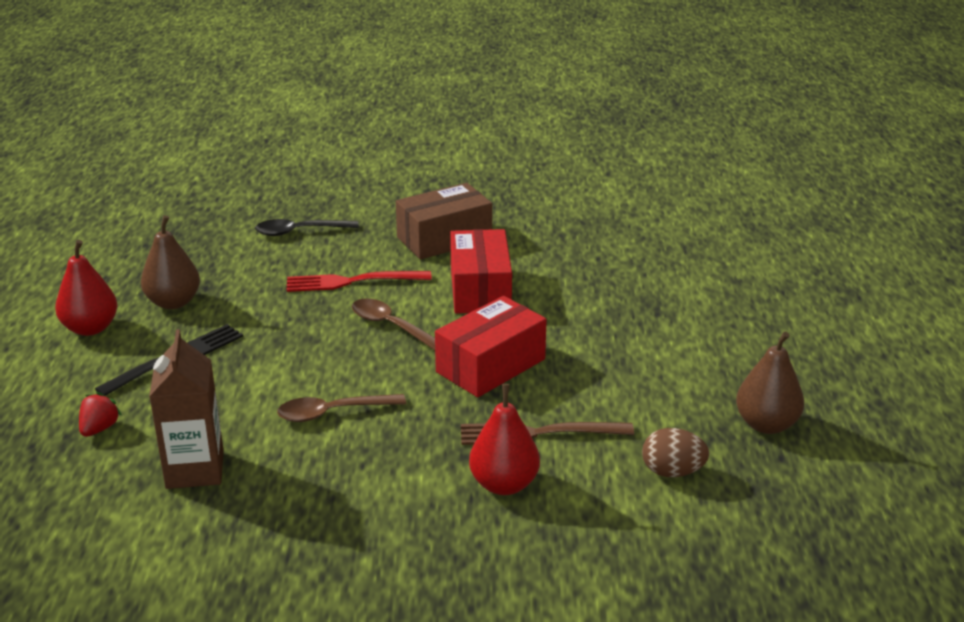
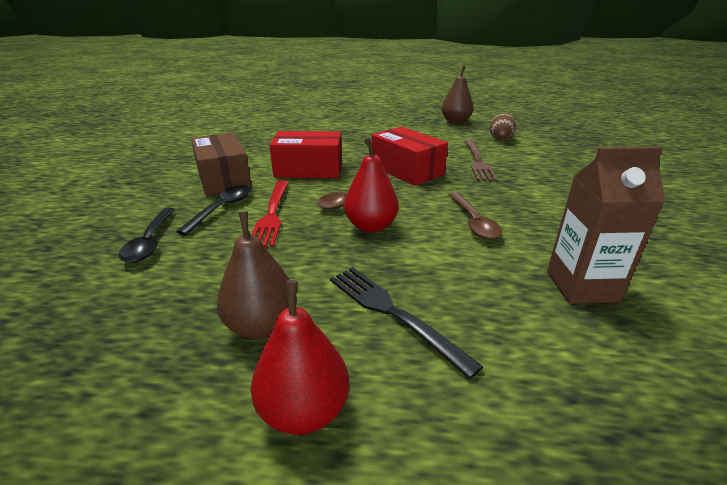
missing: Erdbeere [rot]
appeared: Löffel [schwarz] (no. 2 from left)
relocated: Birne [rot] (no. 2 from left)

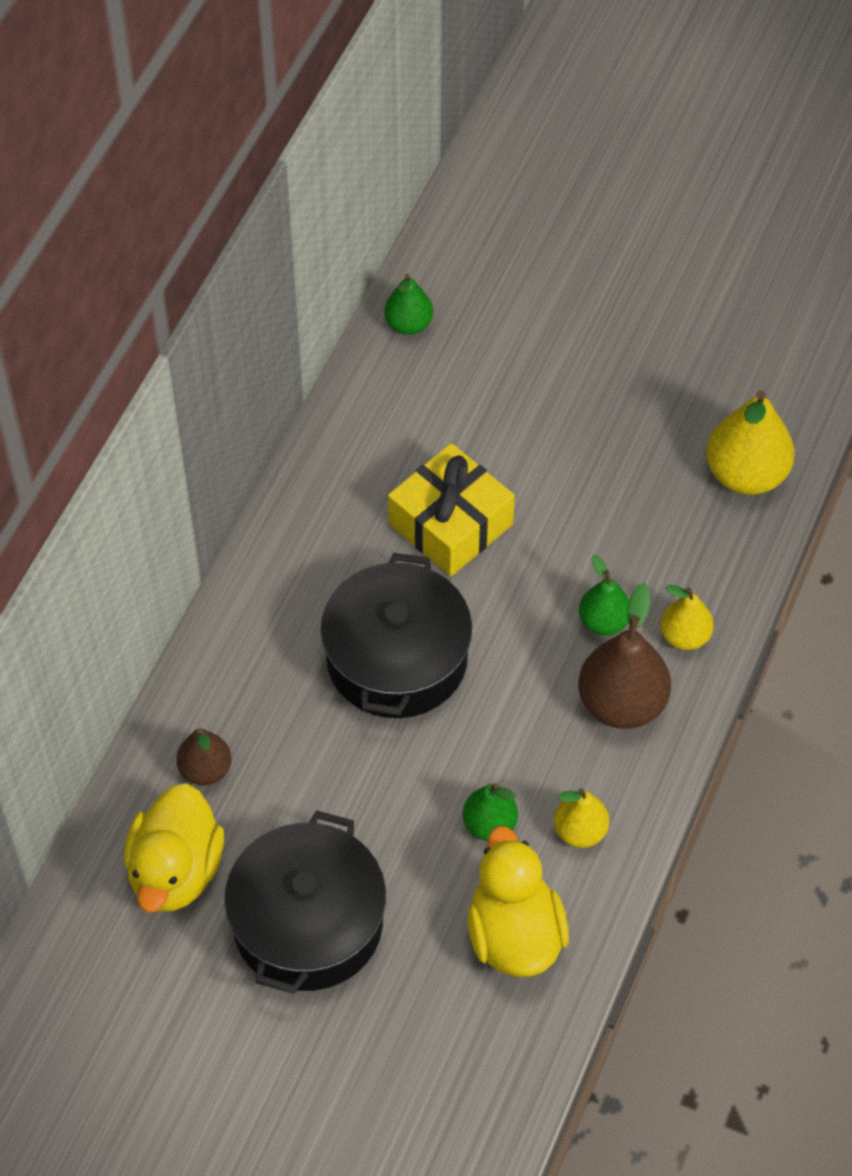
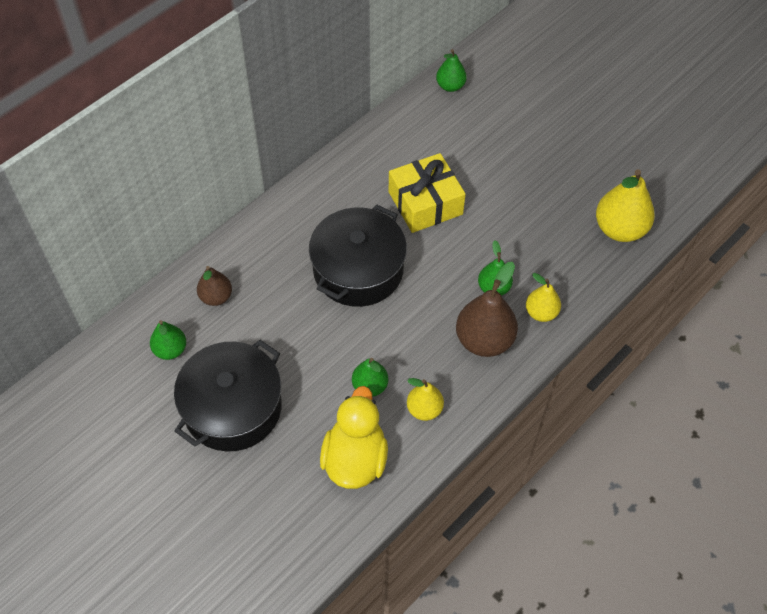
exchanged: Ente [gelb] (no. 1 from left) to Birne [grün] (no. 1 from left)

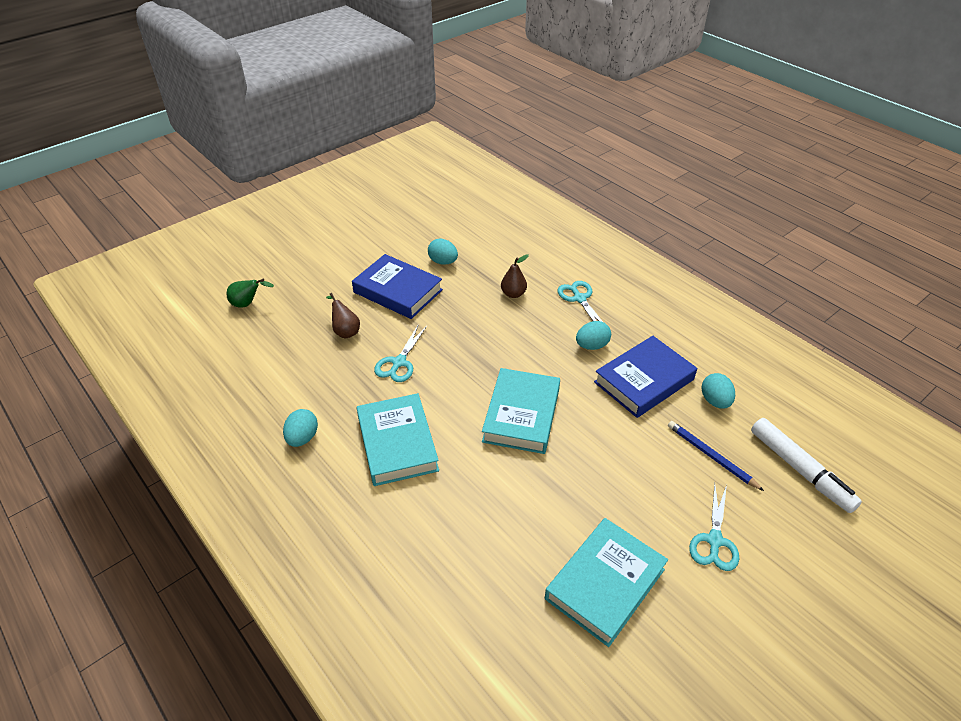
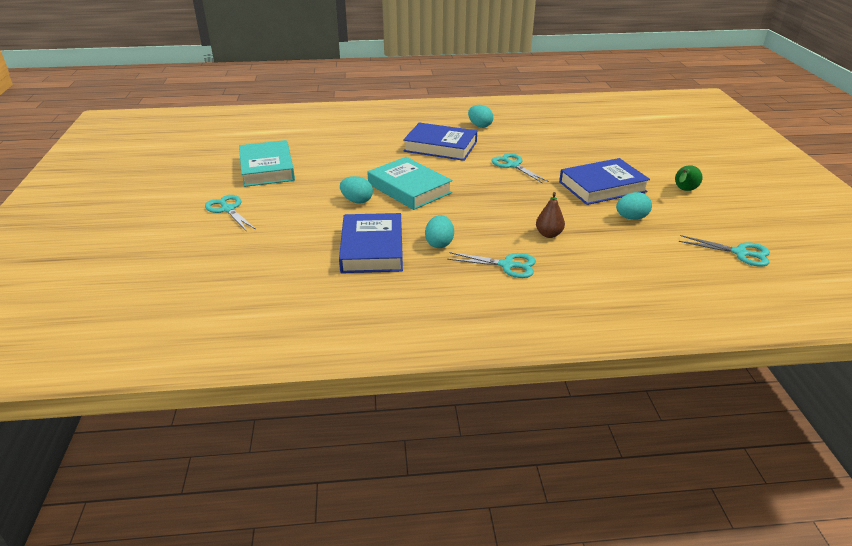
missing: Birne [braun] (no. 1 from left); Bleistift [blau]; Filzstift [weiß]
appeared: Schere [türkis] (no. 4 from left)
relocated: Birne [grün]; Ei [türkis] (no. 4 from left in the first image) to Ei [türkis] (no. 1 from left)
colour: Buch [türkis] (no. 1 from left) to Buch [blau] (no. 2 from left)

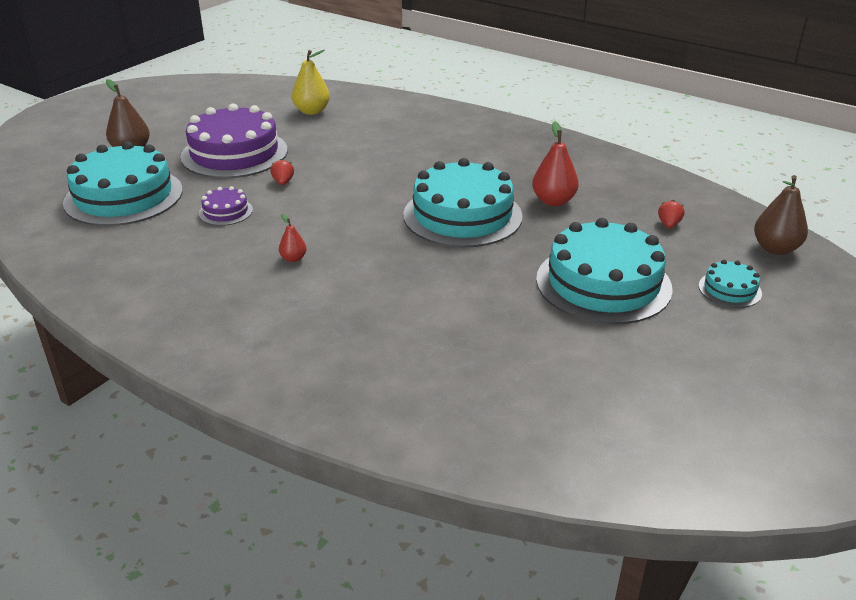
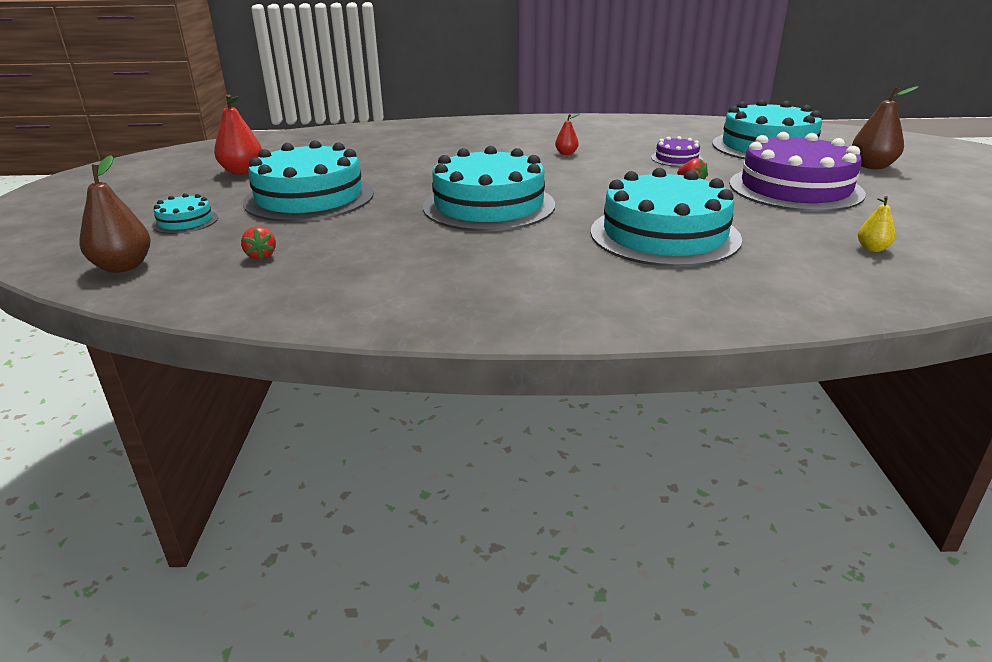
appeared: Kuchen [türkis] (no. 4 from left)
relocated: Birne [rot] (no. 2 from left in the first image) to Birne [rot] (no. 1 from left)
size: Birne [gelb] x0.54

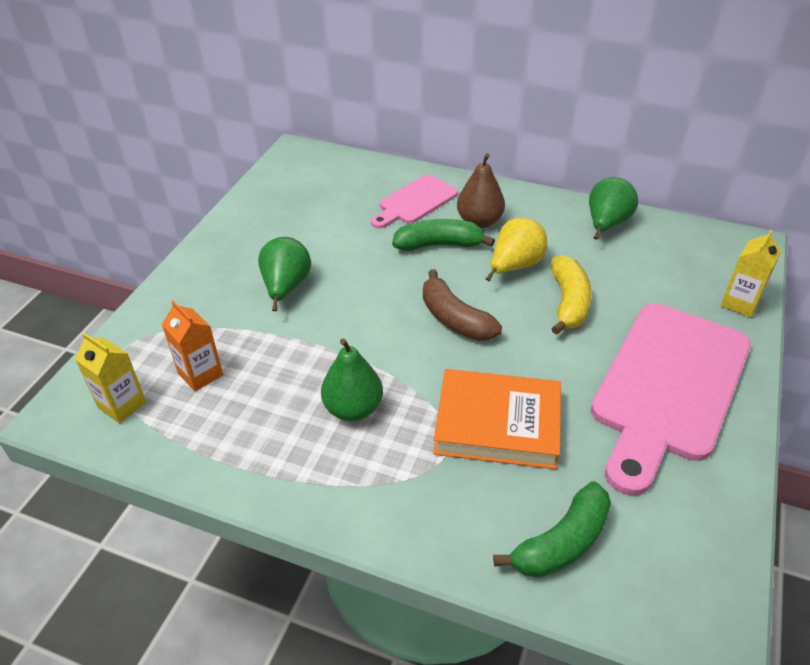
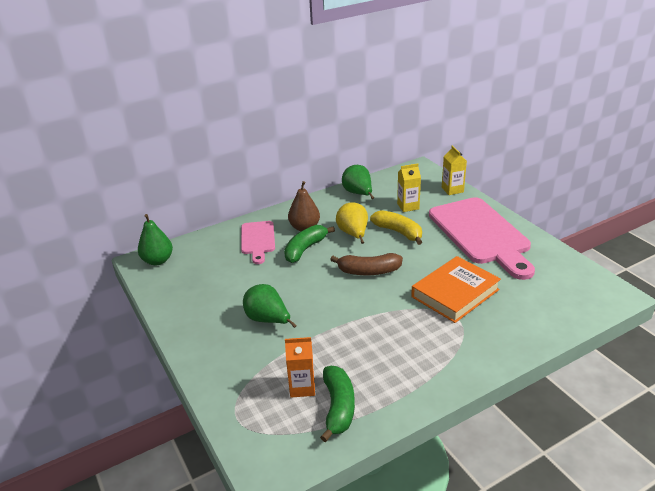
relocated: Getränkekarton [gelb] (no. 1 from left); Birne [grün] (no. 2 from left in the first image) to Birne [grün] (no. 1 from left); Banane [grün] (no. 2 from left)

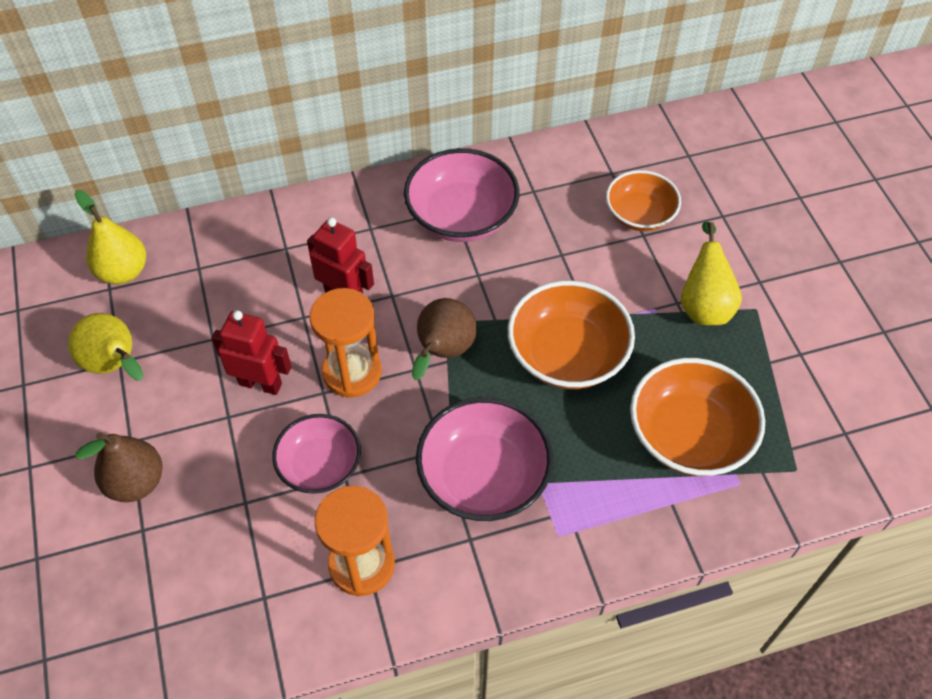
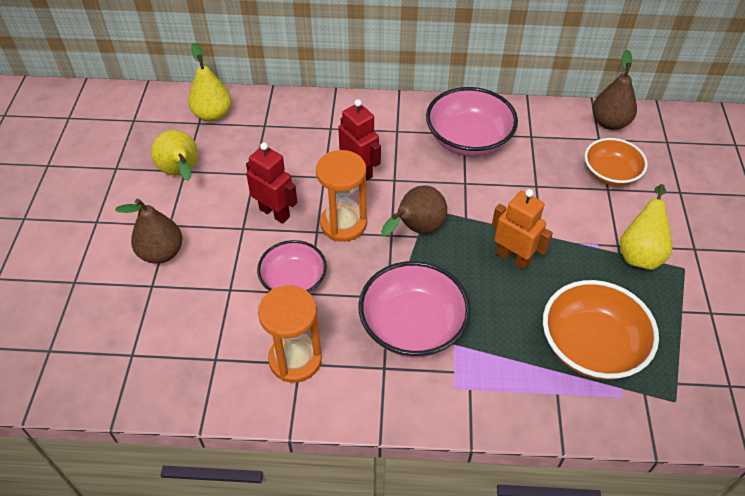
appeared: Birne [braun] (no. 3 from left)
exchanged: Schüssel [orange] (no. 1 from left) to Roboter [orange]

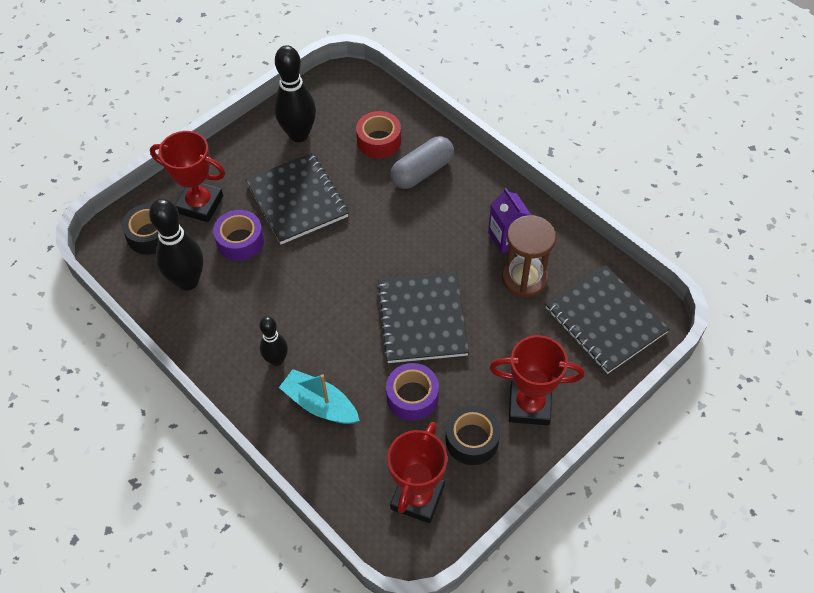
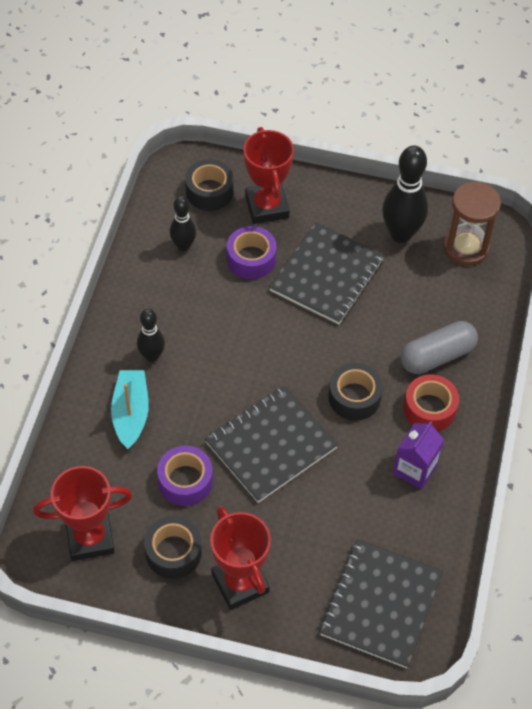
appeared: Klebeband [schwarz] (no. 3 from left)
relocated: Klebeband [rot]; Sanduhr [braun]
spun: Kapsel [grau] 45 degrees counterclockwise
size: Bowlingkegel [schwarz] (no. 1 from left in the first image) x0.59

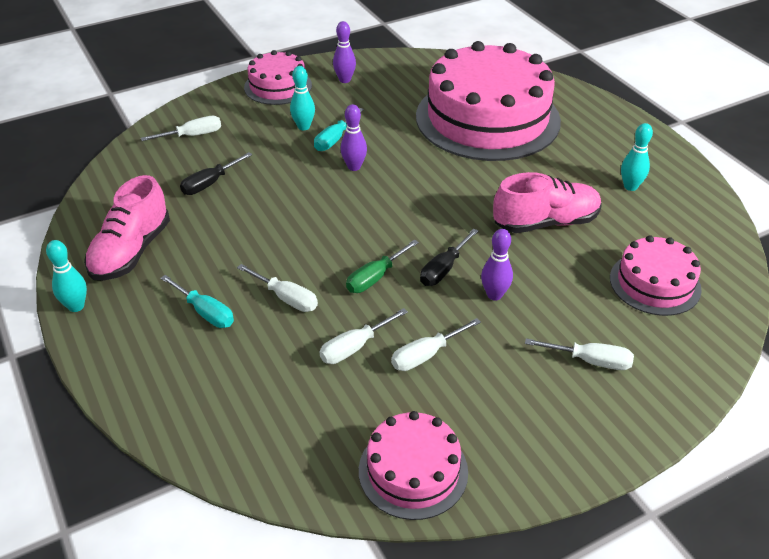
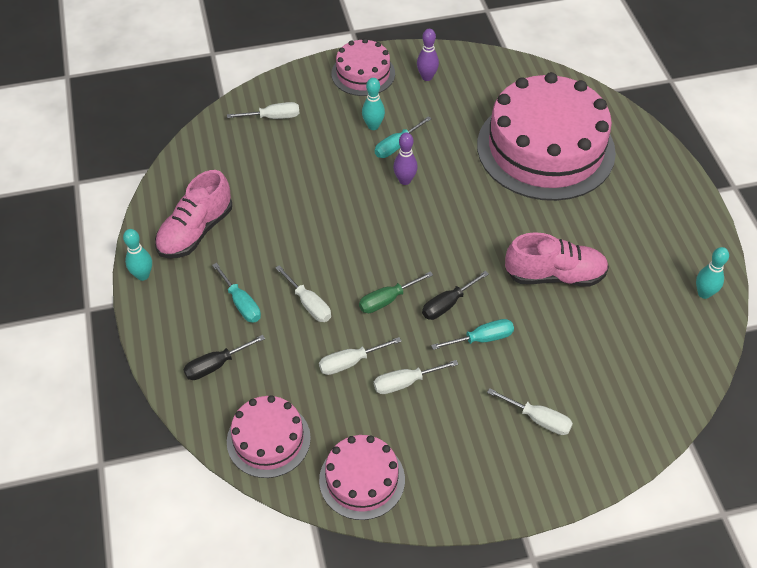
relocated: Schraubenzieher [schwarz] (no. 1 from left); Kuchen [rosa] (no. 4 from left in the first image) to Kuchen [rosa] (no. 1 from left); Bowlingkegel [türkis] (no. 3 from left)
exchanged: Bowlingkegel [lila] (no. 3 from left) to Schraubenzieher [türkis] (no. 3 from left)

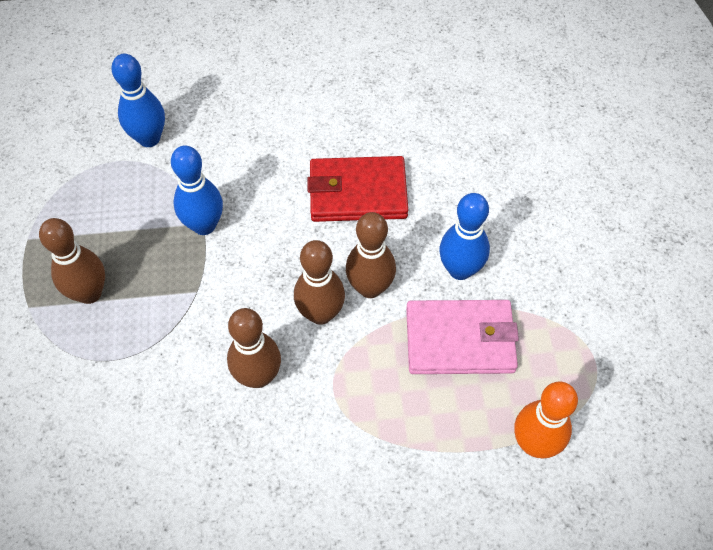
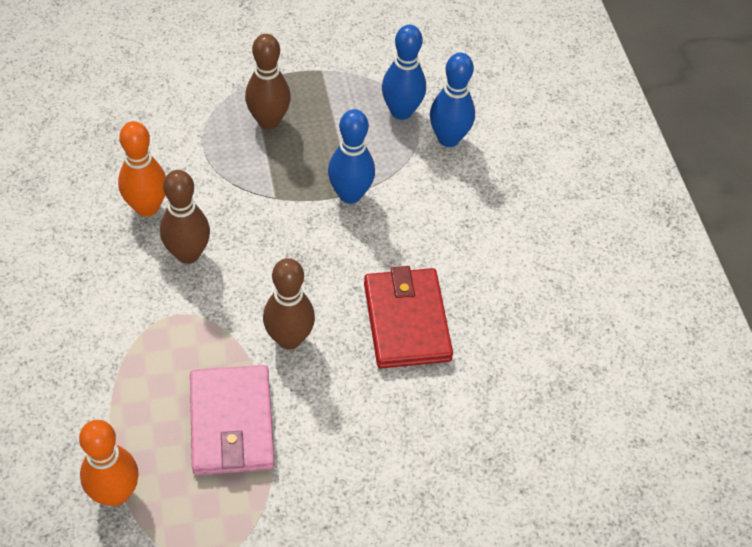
missing: Bowlingkegel [braun] (no. 3 from left)
appeared: Bowlingkegel [orange] (no. 2 from left)
relocated: Bowlingkegel [blau] (no. 3 from left in the first image) to Bowlingkegel [blau] (no. 2 from left)

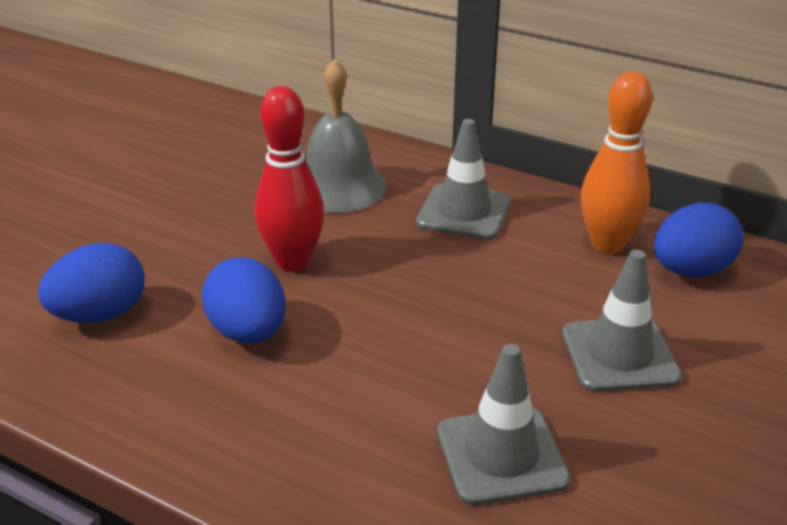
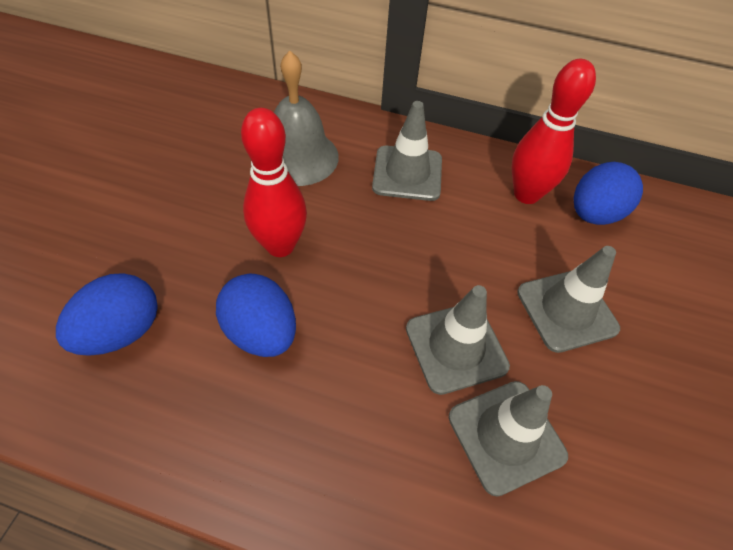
appeared: Leitkegel [grau] (no. 2 from left)
colour: Bowlingkegel [orange] to Bowlingkegel [rot] (no. 2 from left)

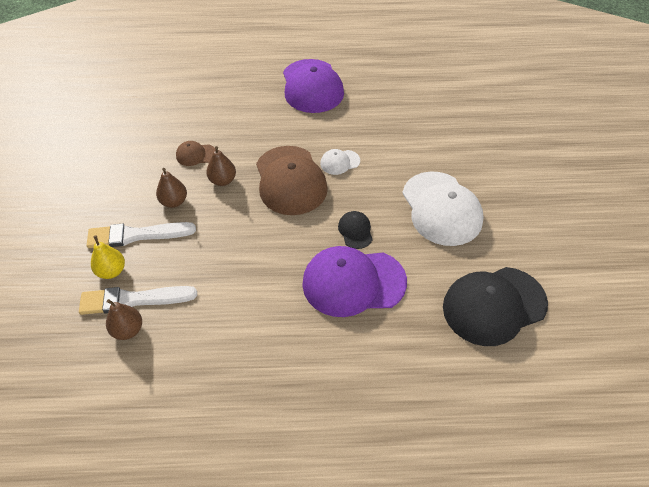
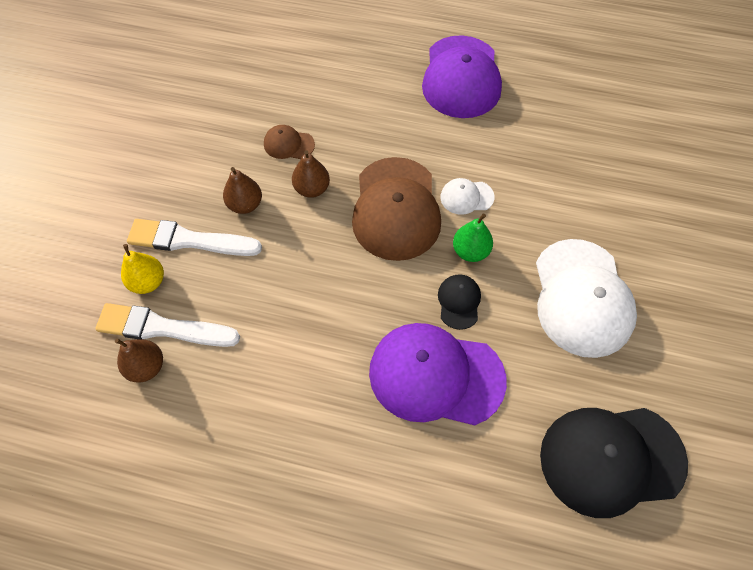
appeared: Birne [grün]

